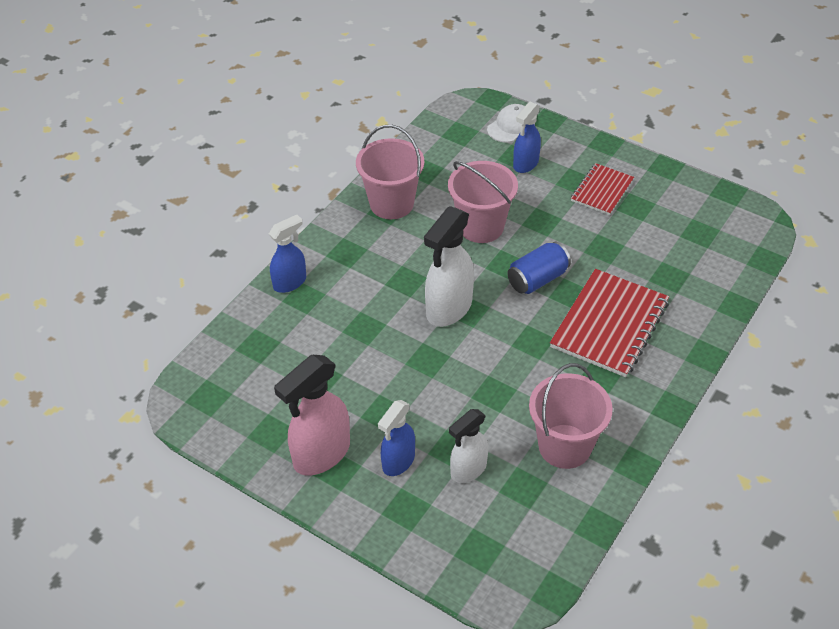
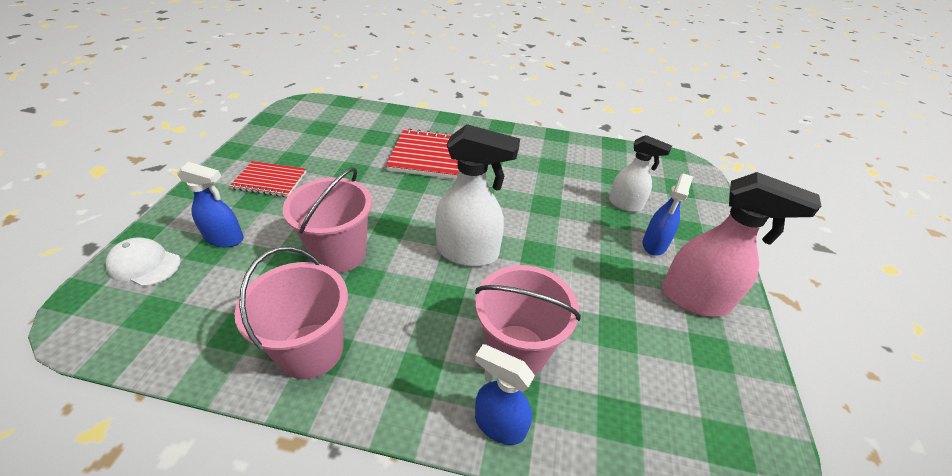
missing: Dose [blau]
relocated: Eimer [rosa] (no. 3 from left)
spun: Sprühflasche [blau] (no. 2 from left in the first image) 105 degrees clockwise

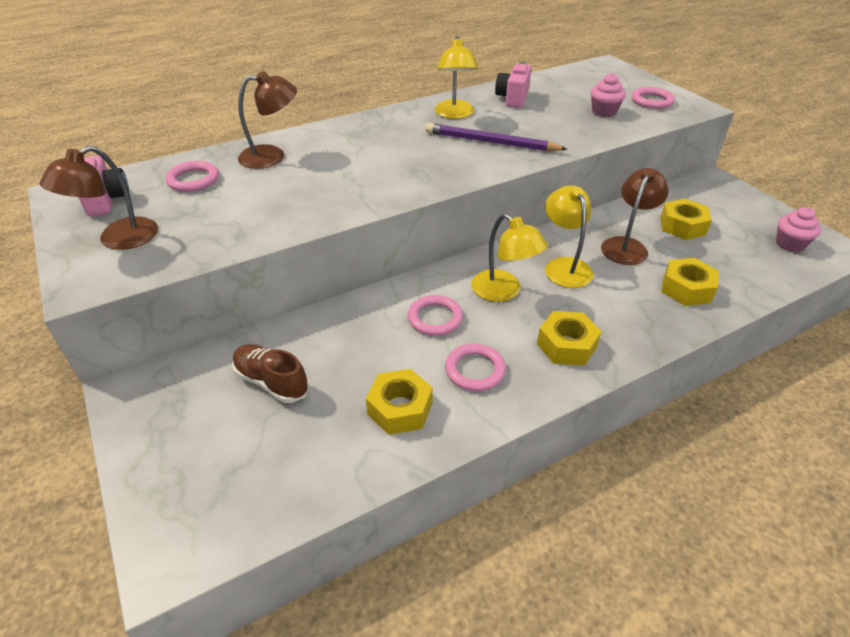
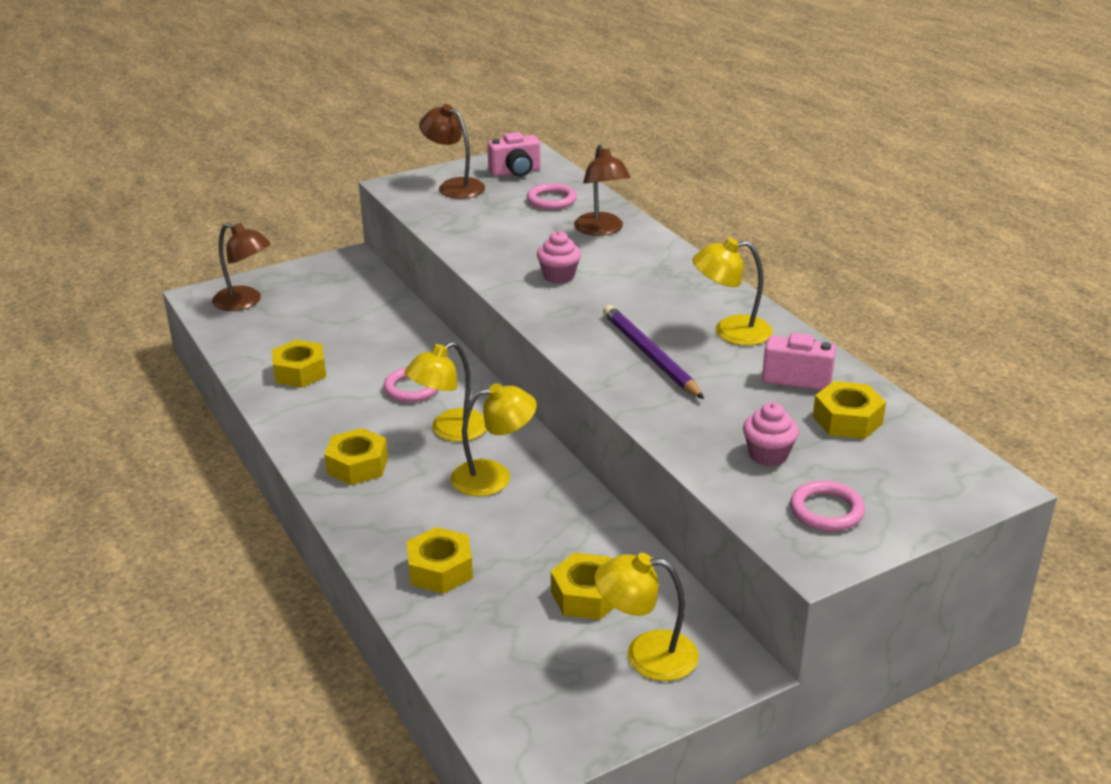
missing: Schuh [braun]; Ring [rosa] (no. 3 from left)
appeared: Lampe [gelb] (no. 3 from left); Sechskantmutter [gelb] (no. 5 from left)
relocated: Lampe [braun] (no. 3 from left in the first image) to Lampe [braun] (no. 1 from left); Muffin [rosa] (no. 2 from left in the first image) to Muffin [rosa] (no. 1 from left)
spun: Bleistift [lila] 45 degrees counterclockwise

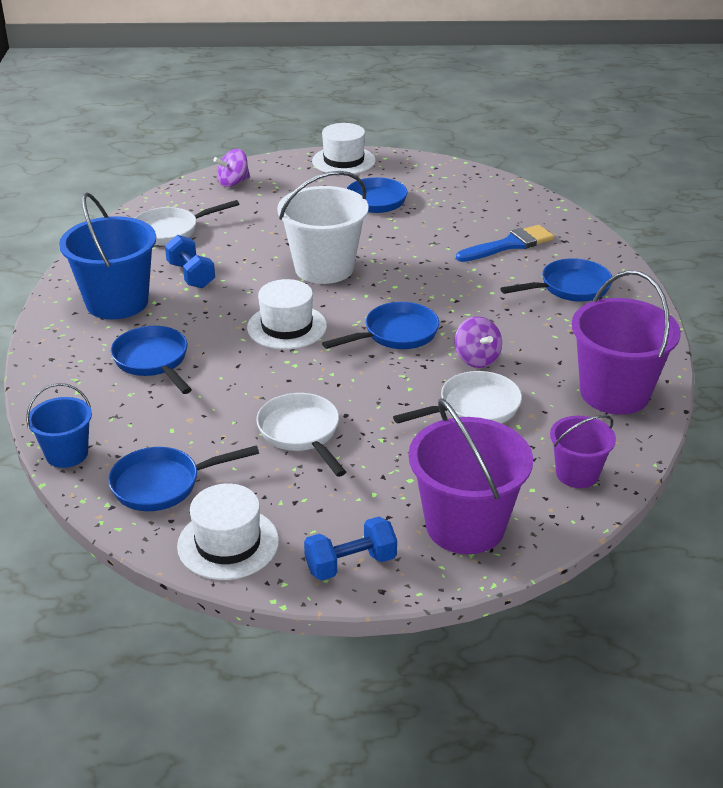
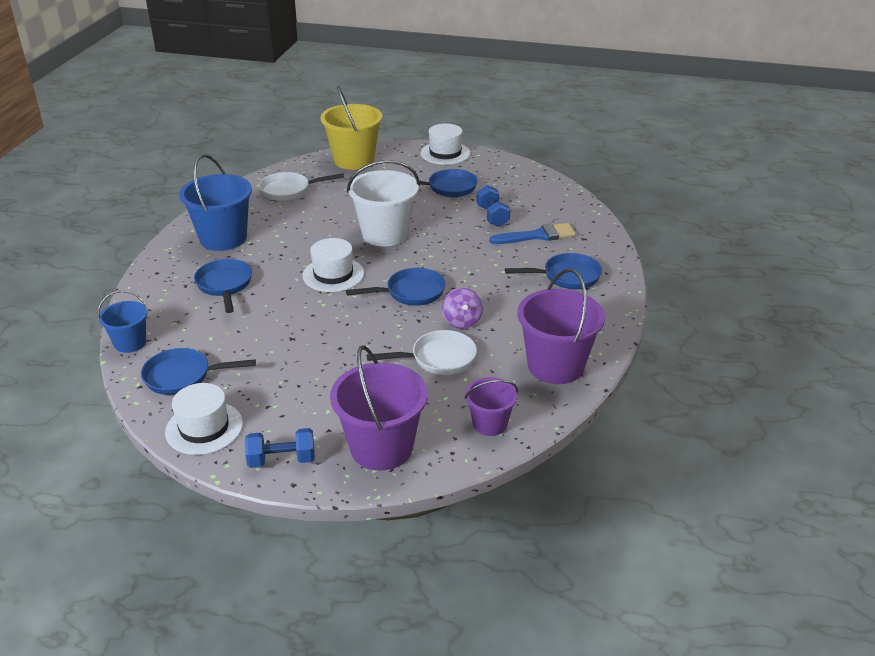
missing: Pfanne [weiß] (no. 2 from left)
relocated: Hantel [blau] (no. 1 from left in the first image) to Hantel [blau] (no. 2 from left)
exchanged: Kreisel [lila] (no. 1 from left) to Eimer [gelb]

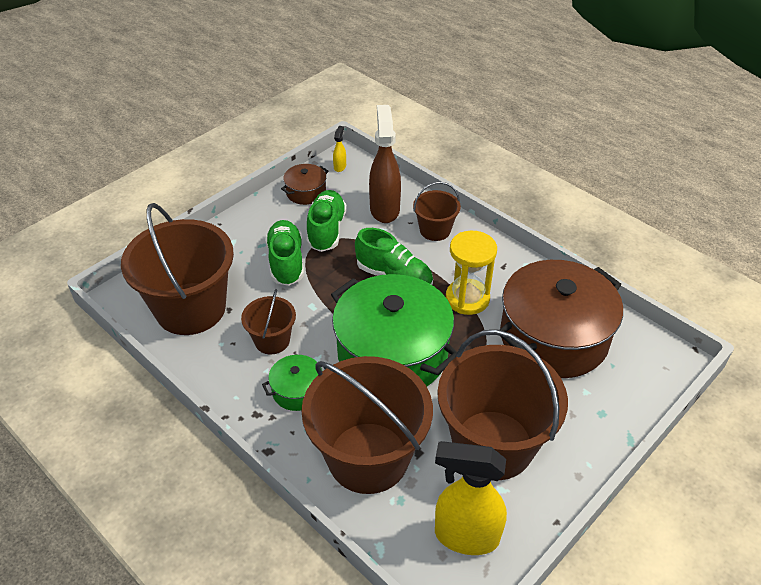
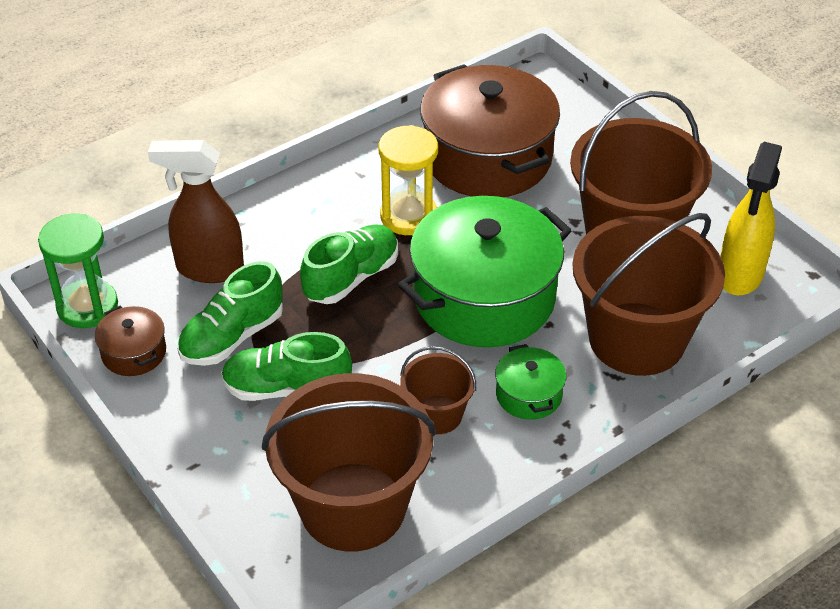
missing: Eimer [braun] (no. 4 from left)
exchanged: Sprühflasche [gelb] (no. 1 from left) to Sanduhr [grün]
spun: Schuh [grün] (no. 2 from left in the first image) 60 degrees counterclockwise

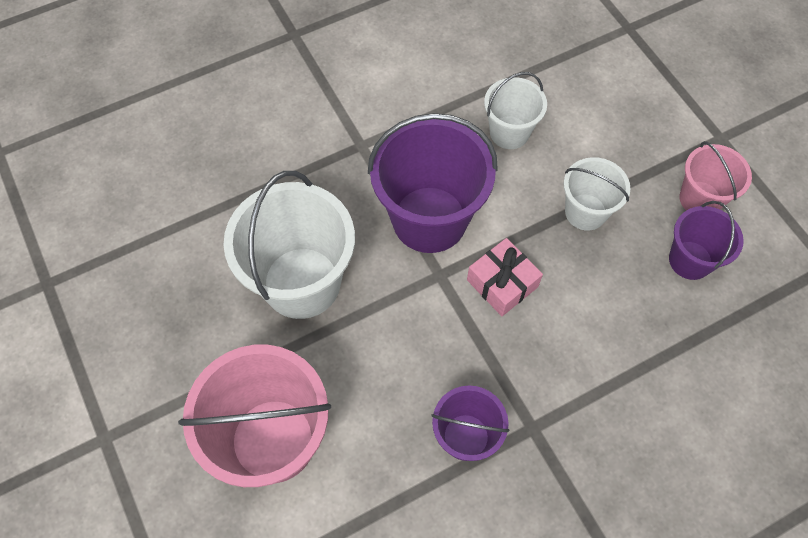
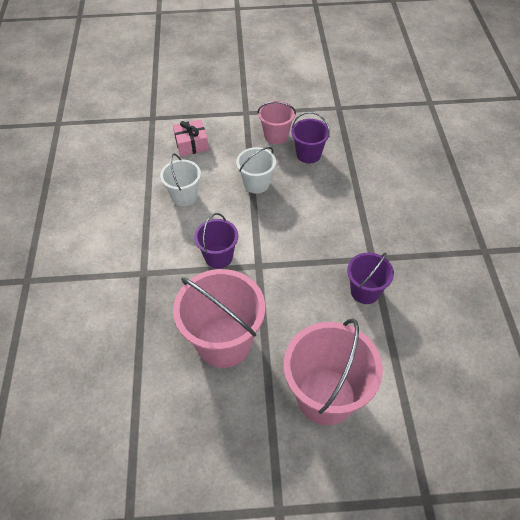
relocated: Geschenk [rosa]
colour: Eimer [weiß] (no. 1 from left) to Eimer [rosa] (no. 1 from left)
size: Eimer [lila] (no. 1 from left) x0.56

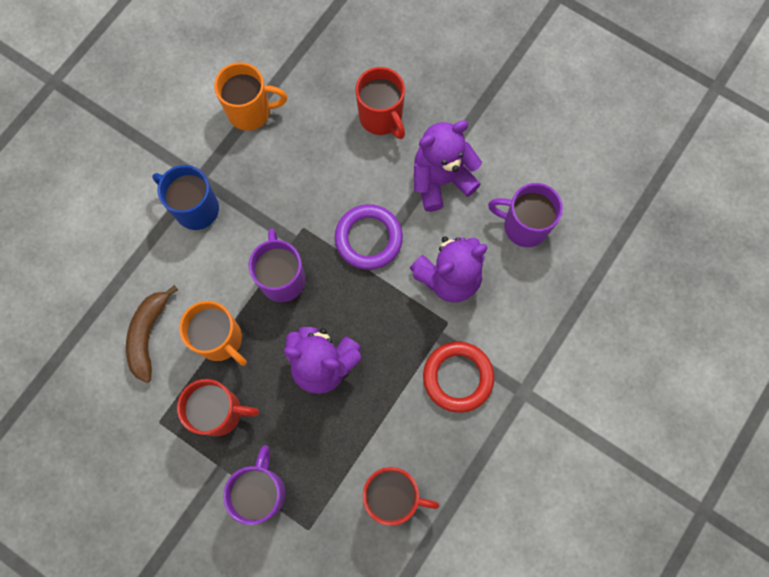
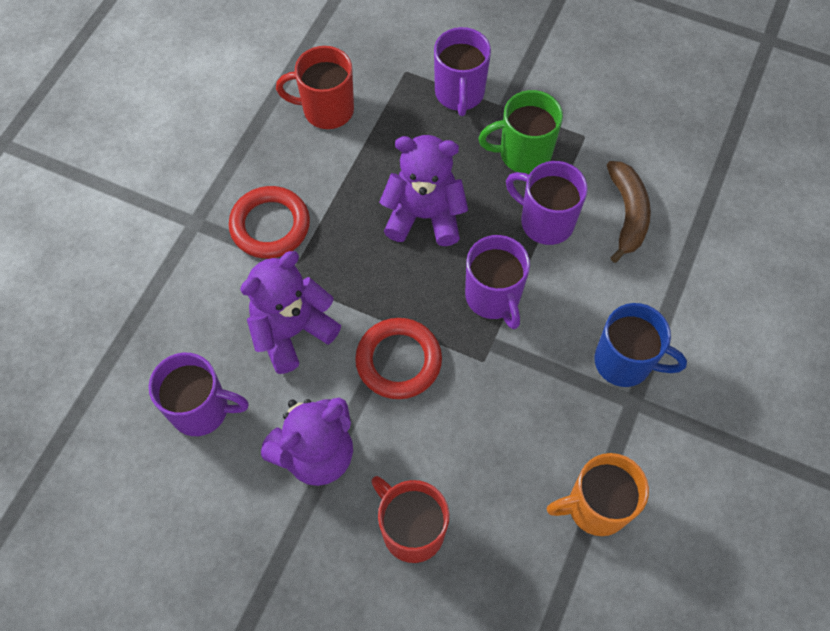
colour: Tasse [rot] (no. 1 from left) to Tasse [grün]; Tasse [orange] (no. 1 from left) to Tasse [lila] (no. 4 from left); Ring [lila] to Ring [rot] (no. 2 from left)

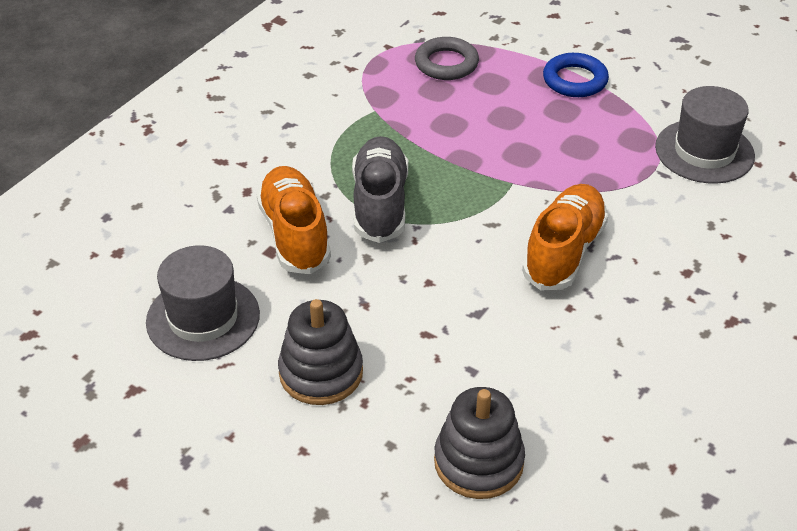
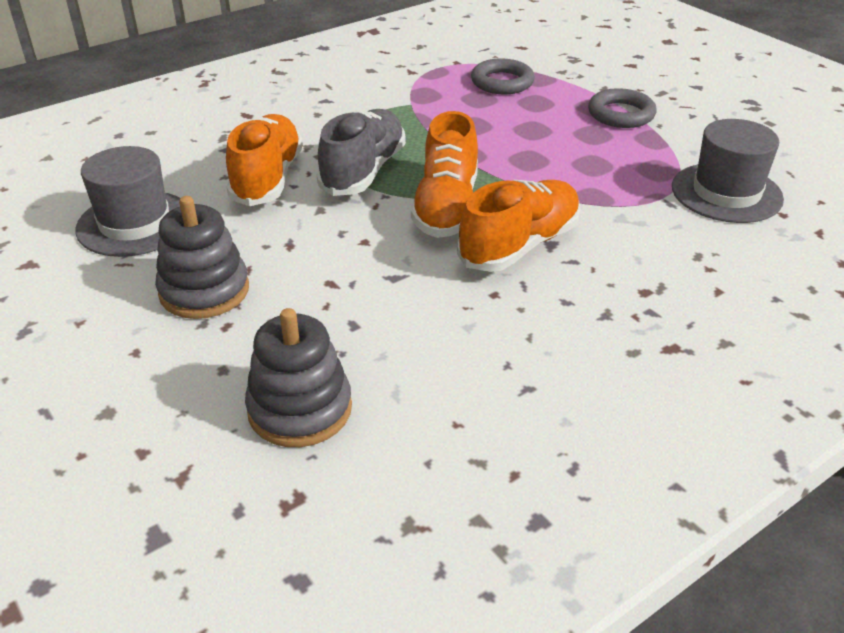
appeared: Schuh [orange] (no. 2 from left)
colour: Ring [blau] to Ring [grau] (no. 2 from left)

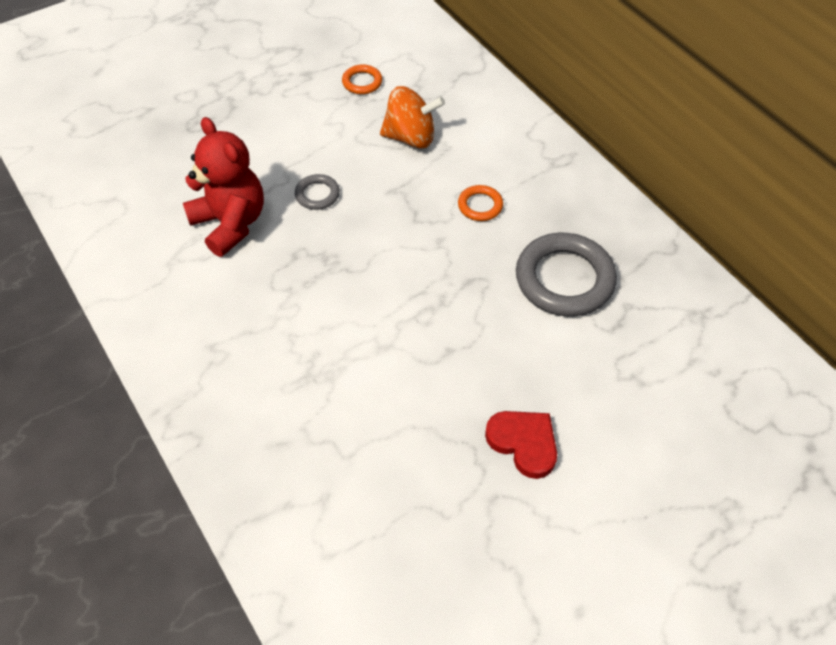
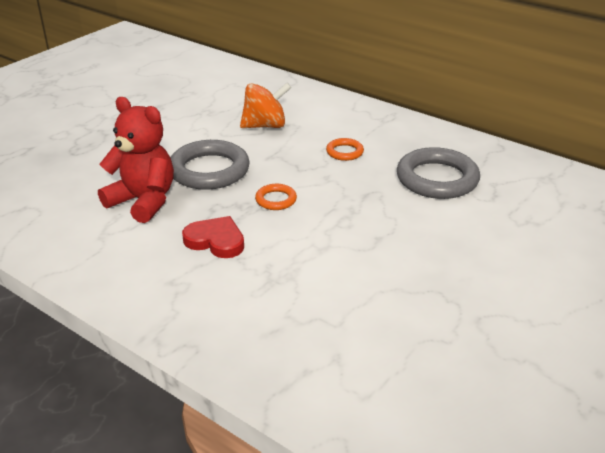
relocated: Ring [orange] (no. 1 from left); Herz [rot]
size: Ring [grau] (no. 1 from left) x2.07

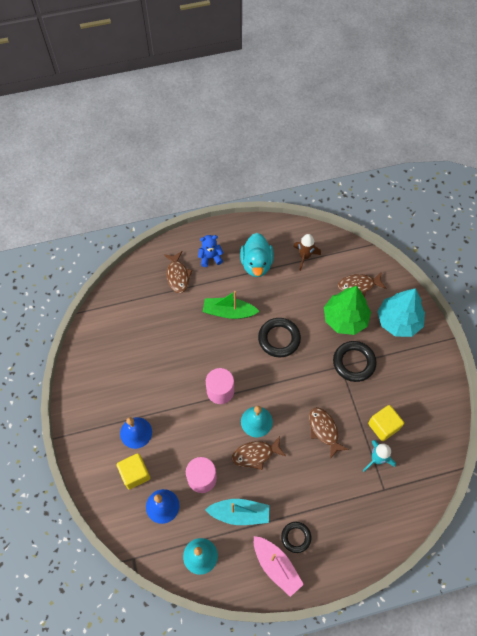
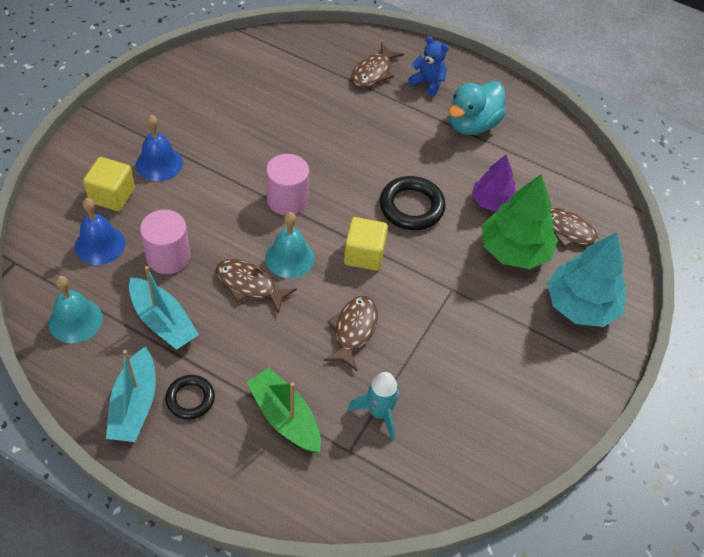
missing: Rakete [braun]; Ring [schwarz] (no. 3 from left)
appeared: Baum [lila]
relocated: Boot [grün]; Kubus [gelb] (no. 2 from left)
colour: Boot [rosa] to Boot [türkis] (no. 1 from left)

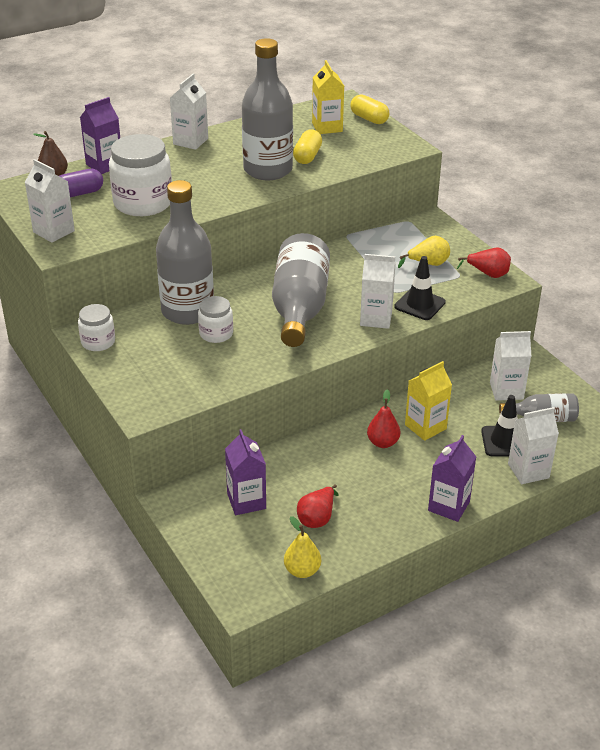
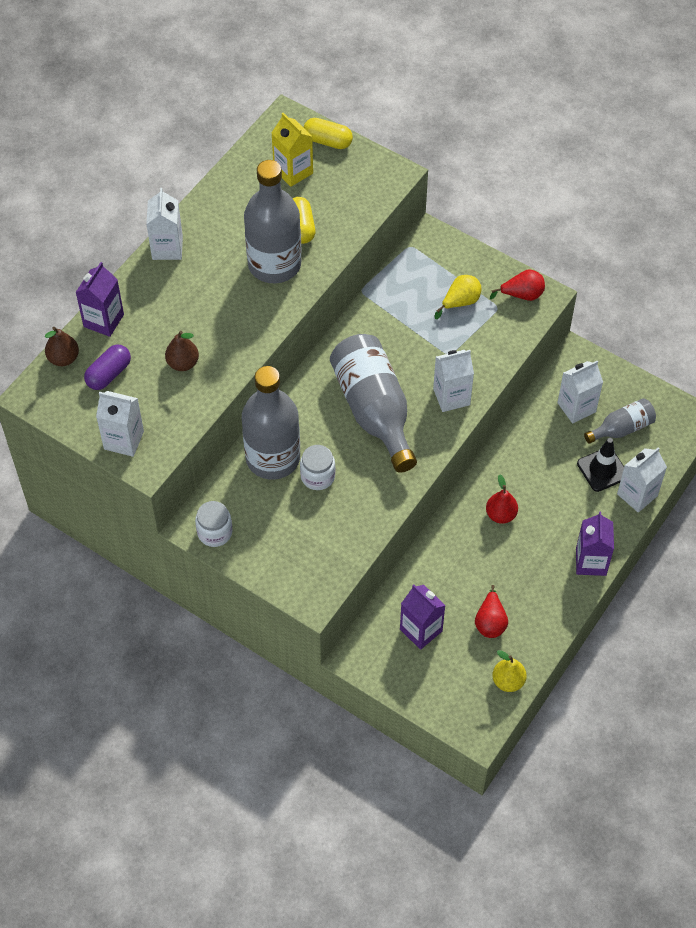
missing: Leitkegel [schwarz] (no. 1 from left); Getränkekarton [gelb] (no. 2 from left)
exchanged: Einmachglas [weiß] (no. 2 from left) to Birne [braun] (no. 2 from left)

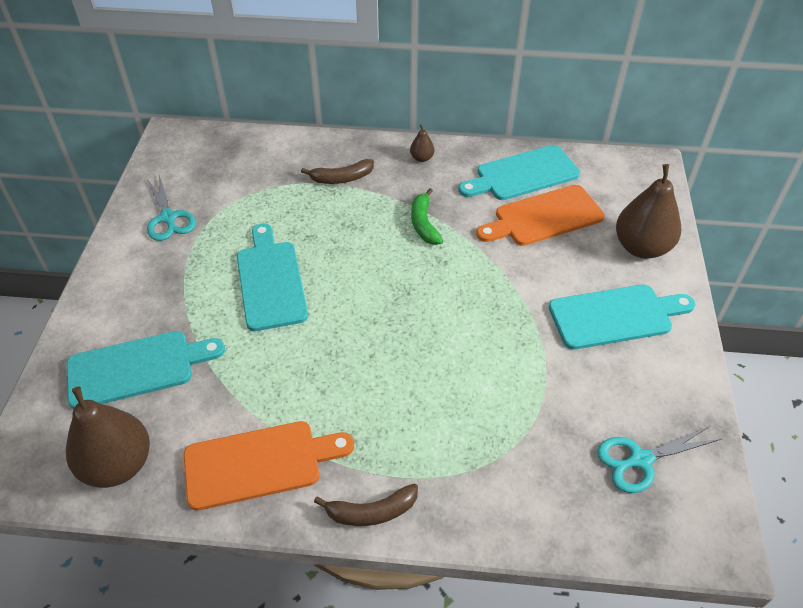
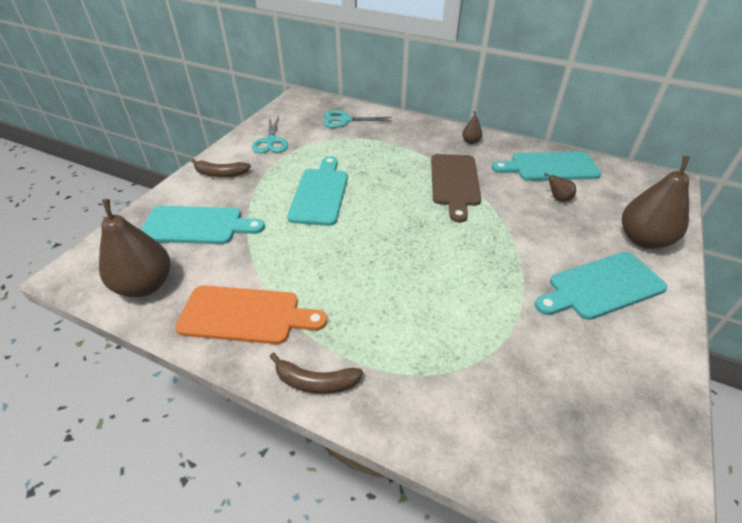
relocated: Banane [braun] (no. 1 from left); Schere [türkis] (no. 2 from left)
exchanged: Banane [grün] to Schneidebrett [braun]; Schneidebrett [orange] (no. 2 from left) to Birne [braun] (no. 3 from left)
spun: Schneidebrett [türkis] (no. 4 from left) 150 degrees clockwise

